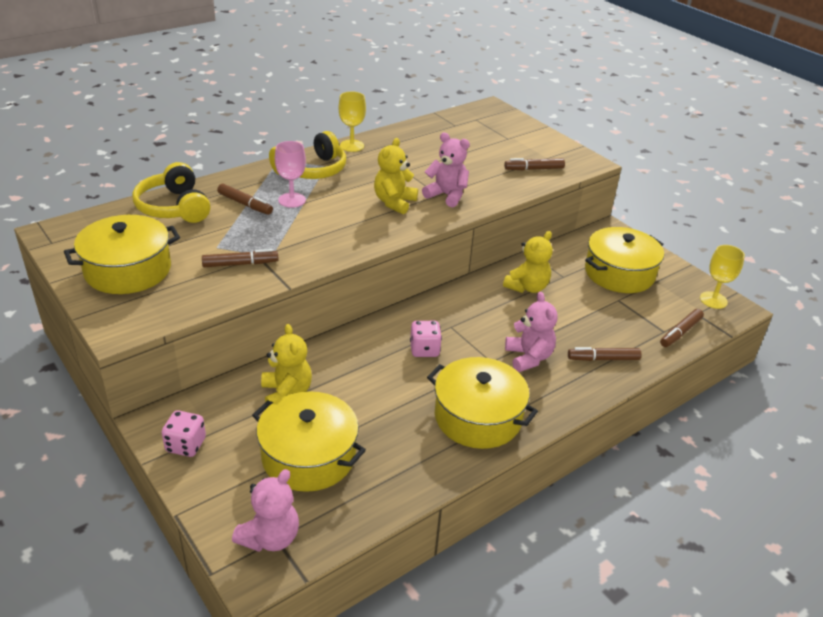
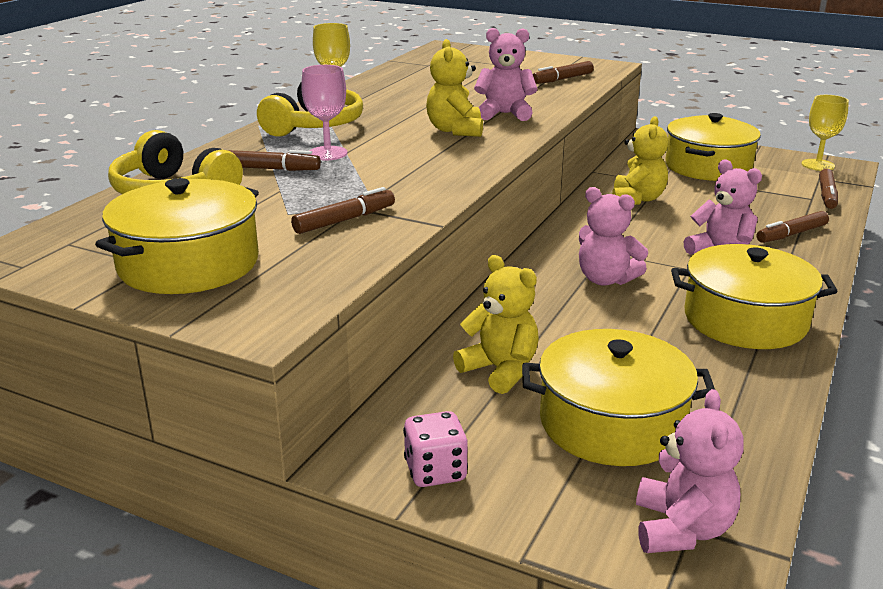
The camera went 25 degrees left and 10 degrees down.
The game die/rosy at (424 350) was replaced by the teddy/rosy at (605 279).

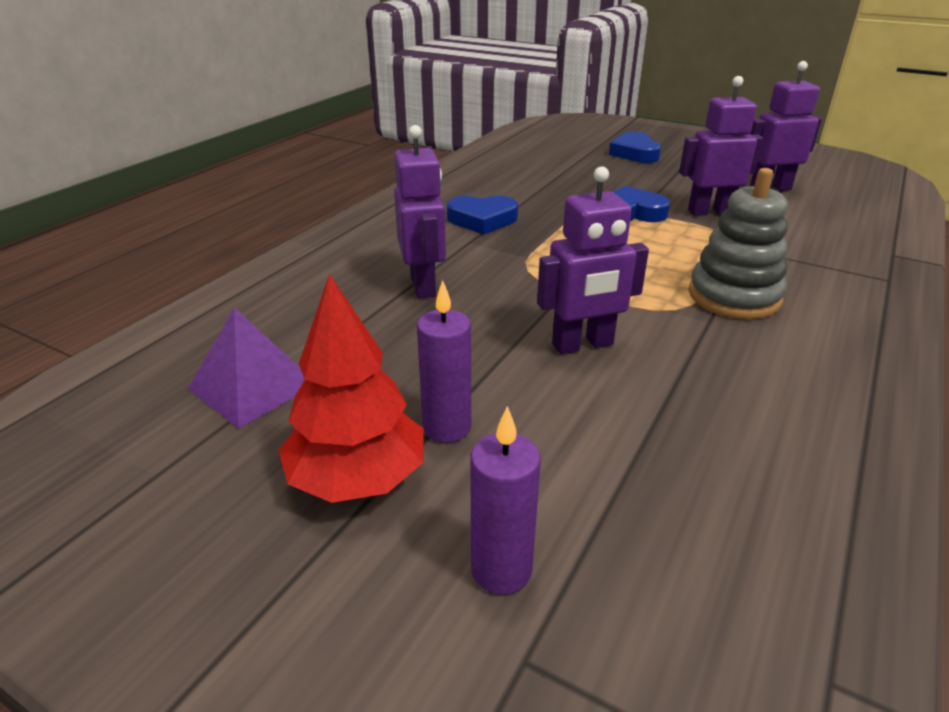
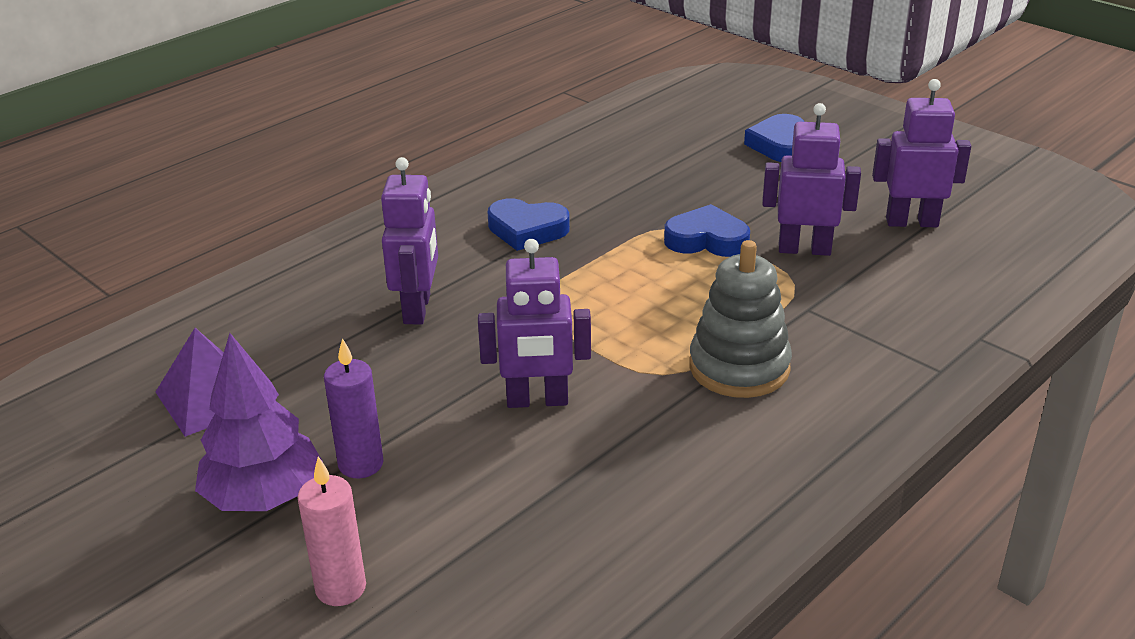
The camera went 15 degrees right and 0 degrees up.
The fir tree/red at (357 478) became the fir tree/purple at (264 496).
The pillar candle/purple at (501 570) became the pillar candle/rosy at (341 588).

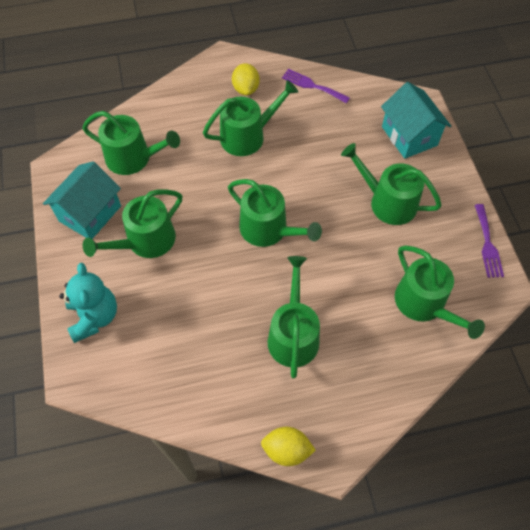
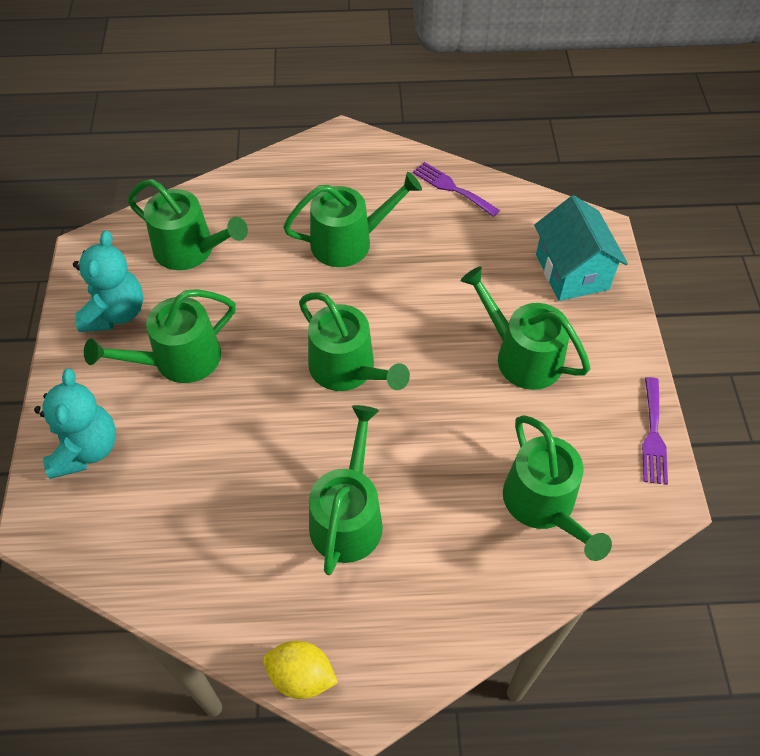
The camera went 10 degrees right and 5 degrees down.
The citrus fruit/yellow at (246 89) disappeared.
The house/teal at (90 213) was replaced by the teddy/teal at (115 313).

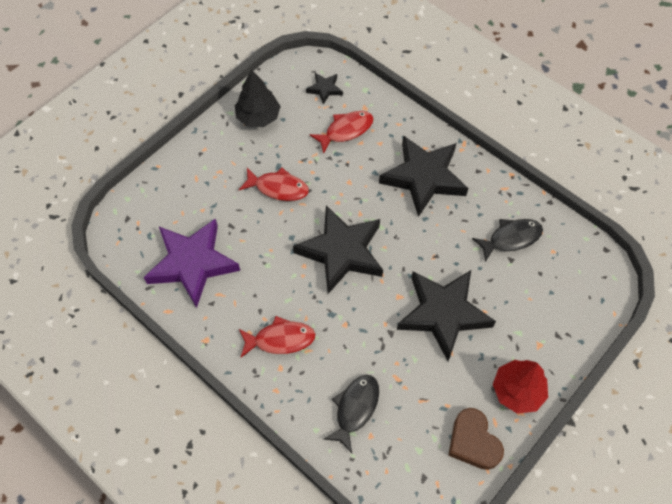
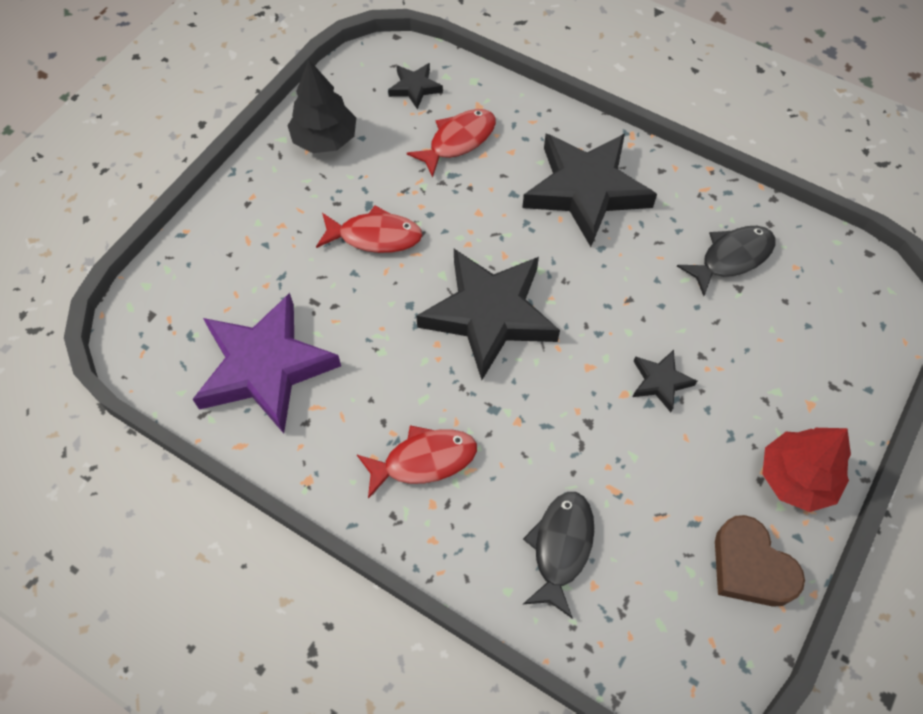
The camera went 10 degrees left and 0 degrees up.
The five-pointed star/ebony at (443 314) changed to 0.45 times the size.

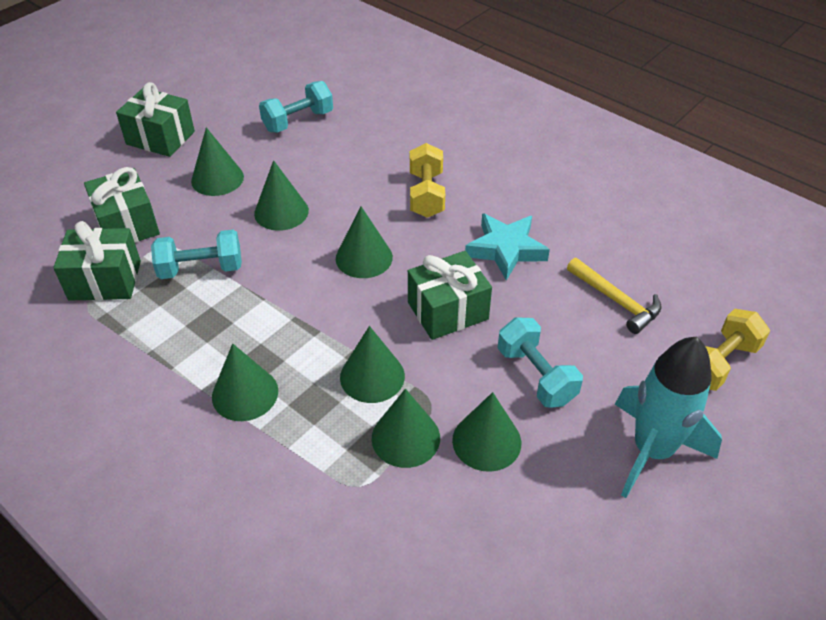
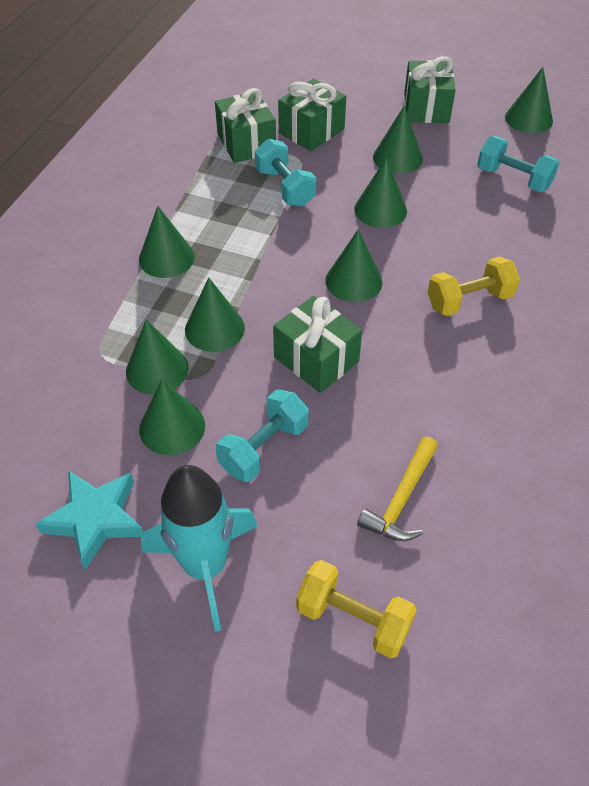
The camera went 70 degrees right and 5 degrees up.
The solid cone/leaf-green at (528 119) appeared.
The five-pointed star/teal moved from (506 249) to (95 519).

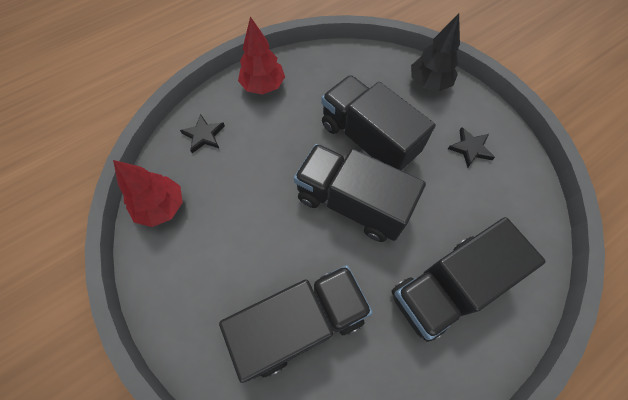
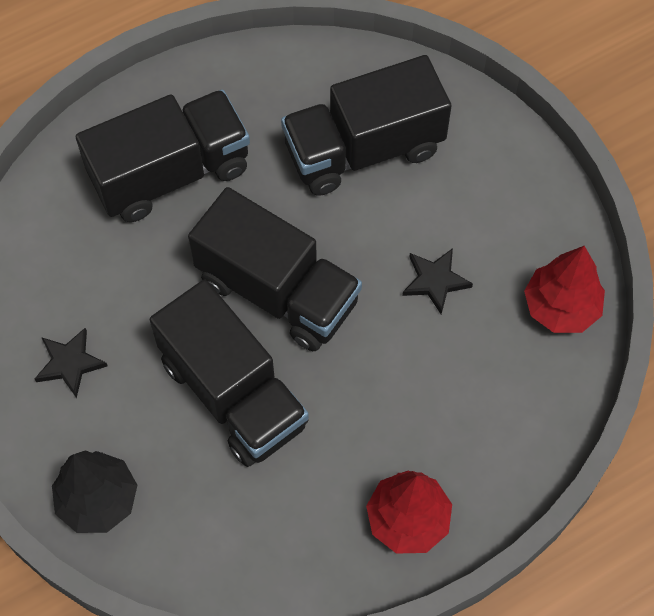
The camera went 175 degrees left and 0 degrees up.
The five-pointed star/ebony moved from (204 135) to (435 281).

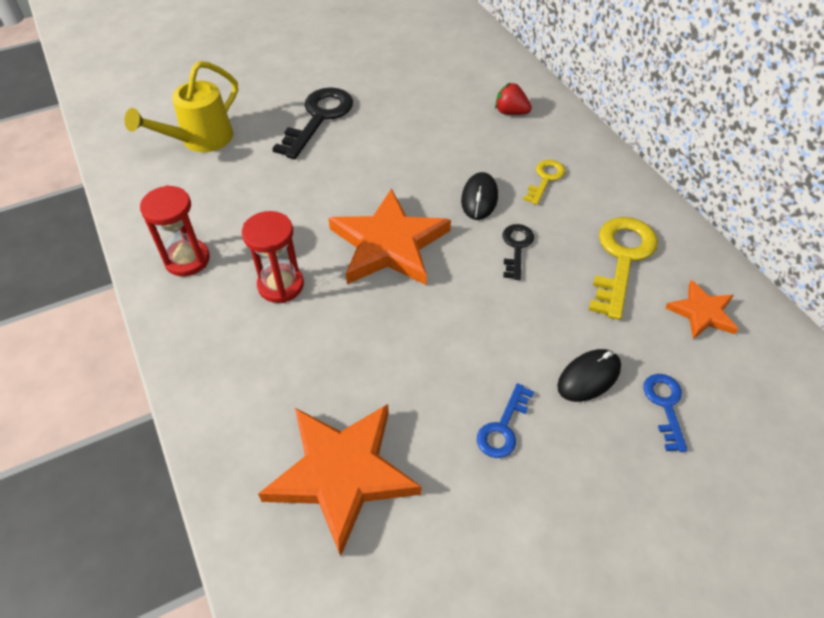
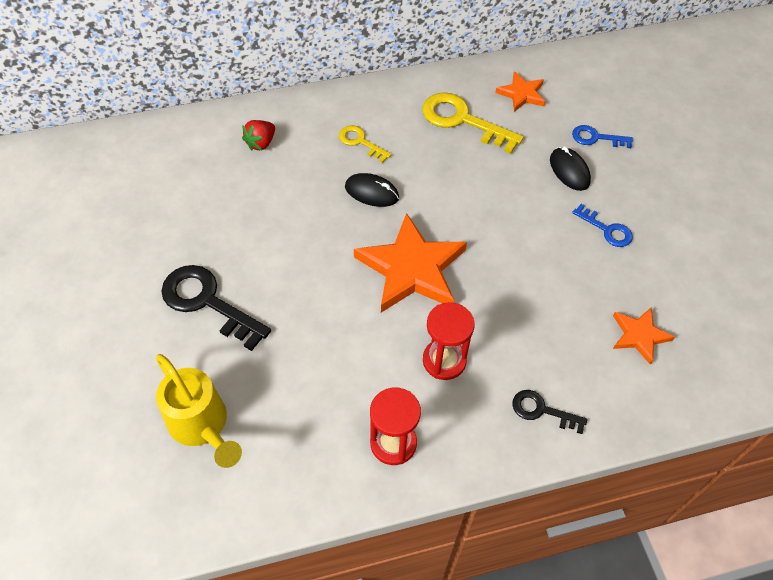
The camera went 80 degrees left and 5 degrees up.
The door key/ebony moved from (516 247) to (542 410).
The five-pointed star/bright orange at (342 474) changed to 0.52 times the size.

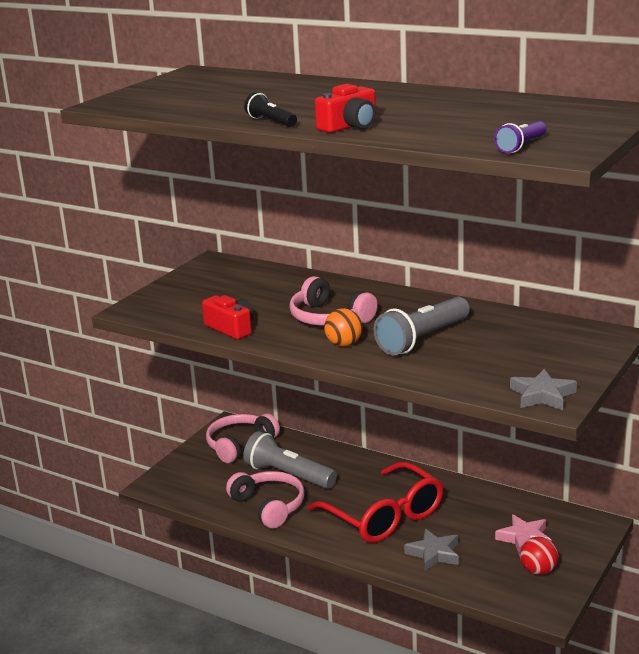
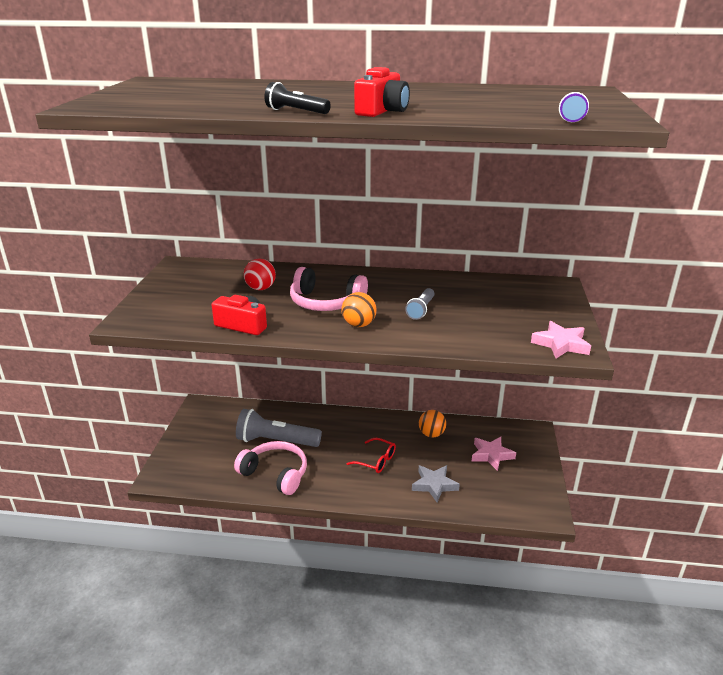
The camera went 25 degrees left and 5 degrees up.
The headset/rosy at (240 445) disappeared.
The play ball/bright orange at (431 434) appeared.
The play ball/red moved from (538 570) to (260 288).
The five-pointed star/grey at (542 395) became the five-pointed star/rosy at (561 344).
The spectacles/red at (385 516) changed to 0.46 times the size.
The torch/grey at (422 339) changed to 0.53 times the size.

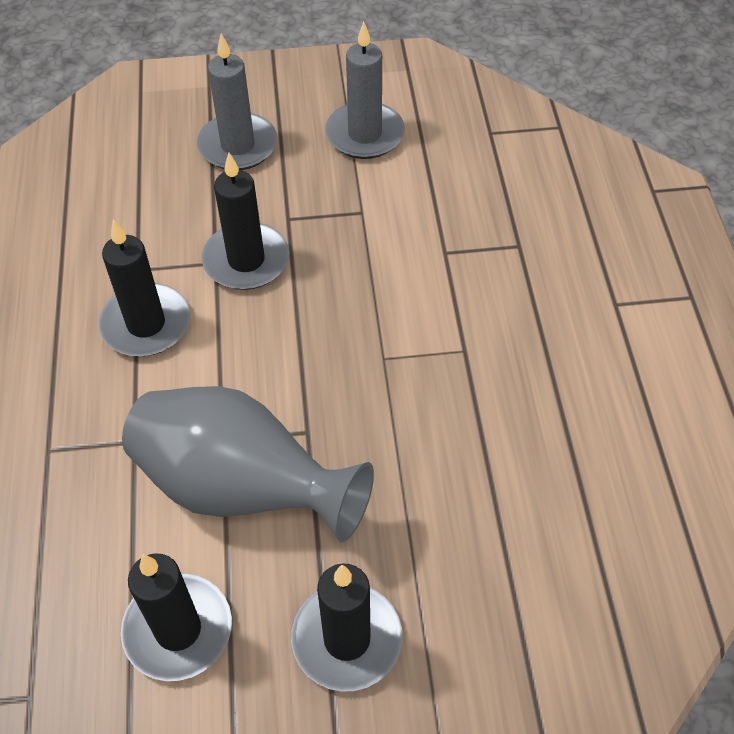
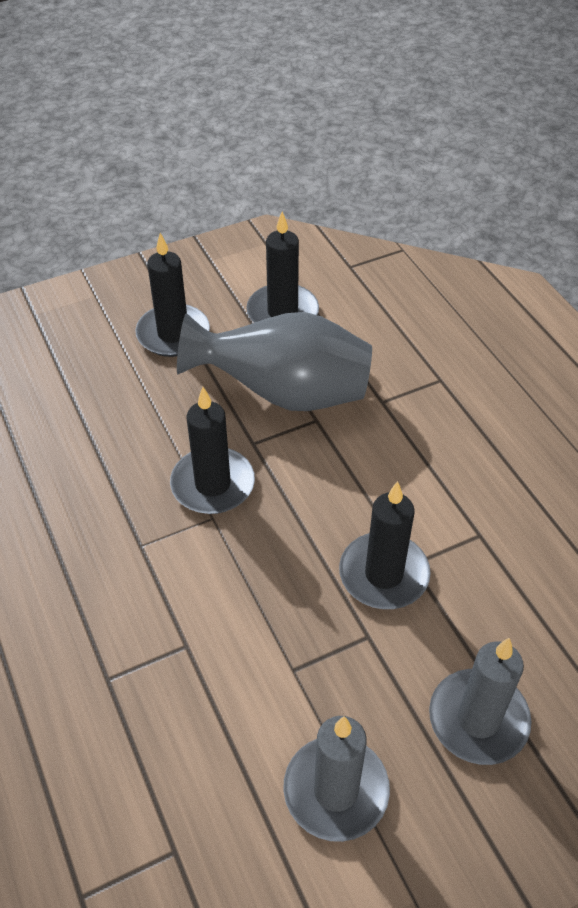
The camera went 160 degrees right and 5 degrees down.
The pillar candle/ebony moved from (146 324) to (213 484).

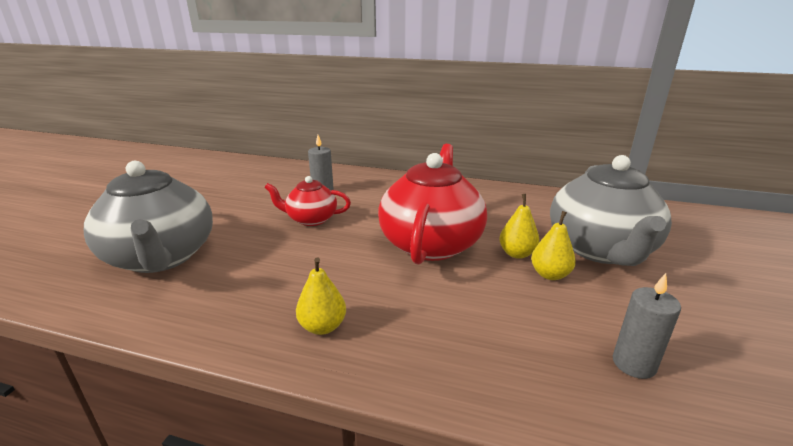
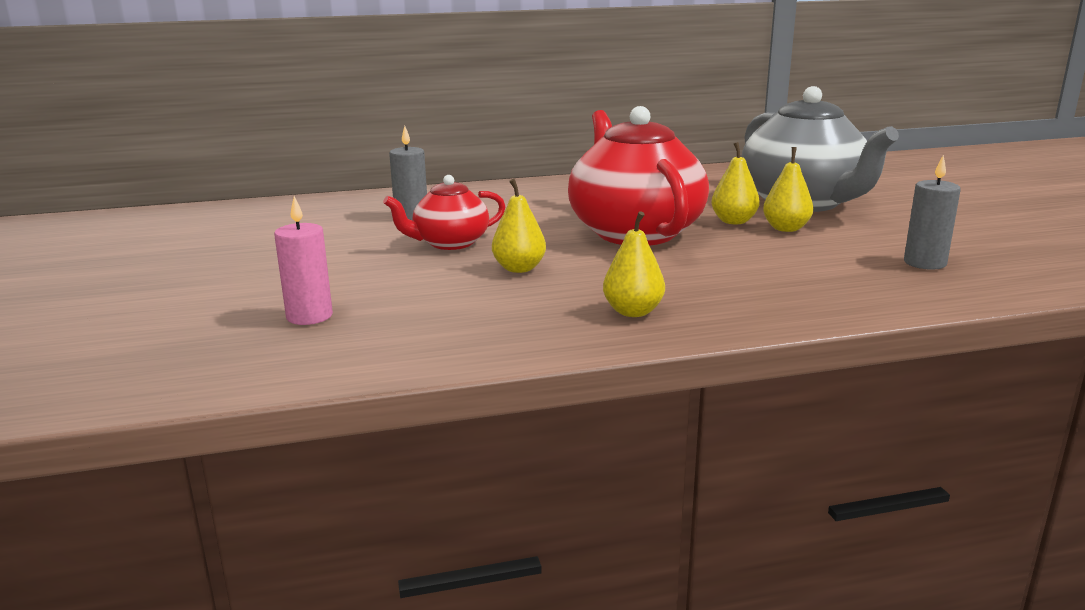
The camera went 30 degrees left and 5 degrees down.
The pear fruit/yellow at (519 268) appeared.
The teapot/grey at (162 257) was replaced by the pillar candle/rosy at (309 316).

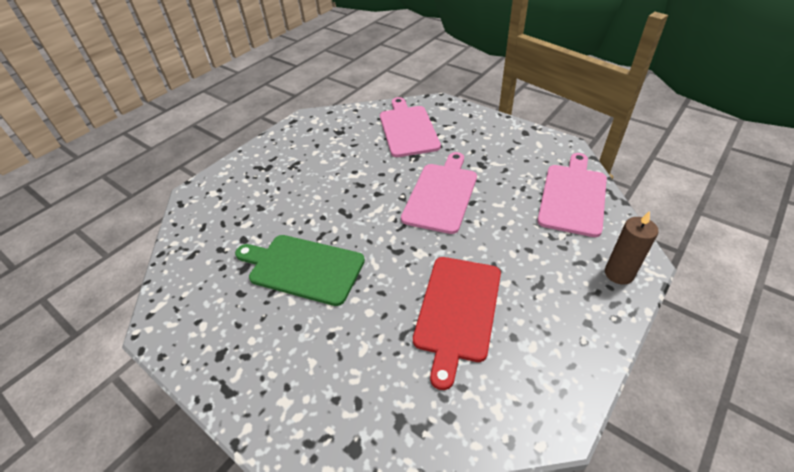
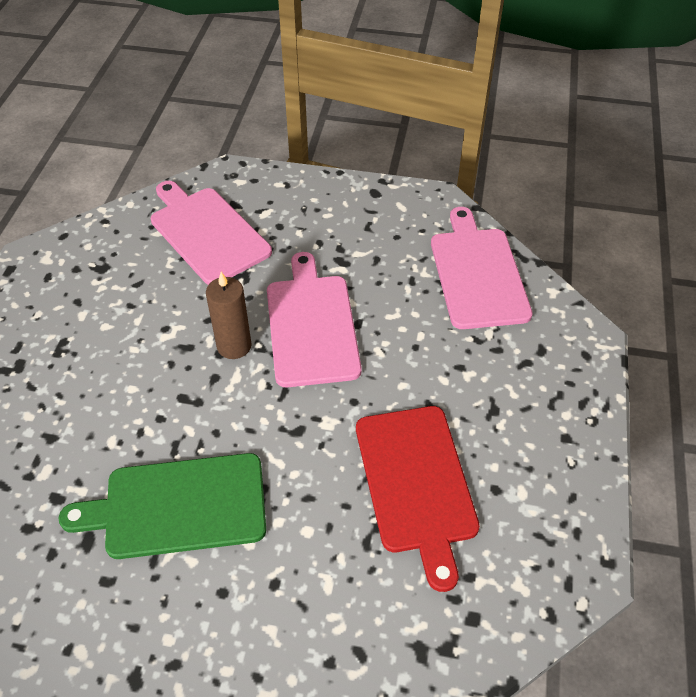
The camera went 30 degrees left and 5 degrees up.
The pillar candle/russet moved from (619 273) to (234 346).

